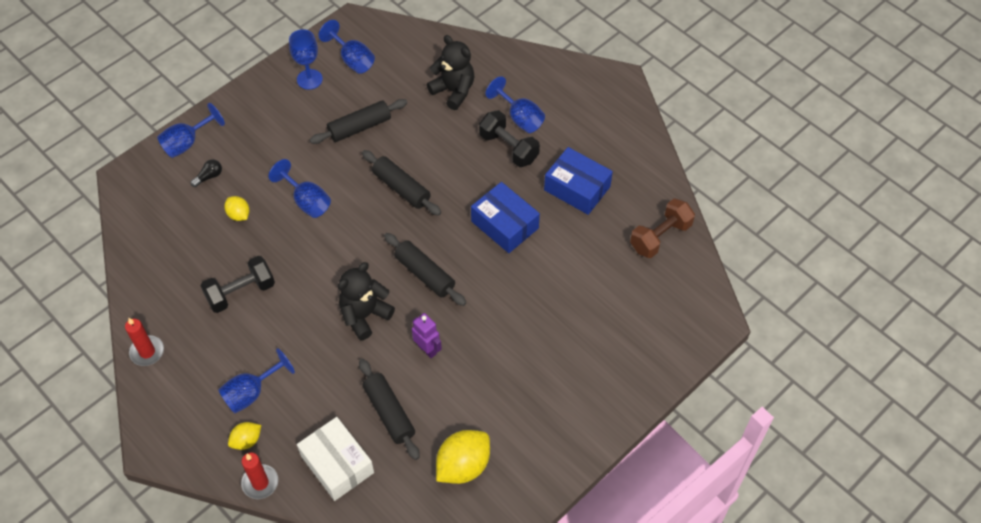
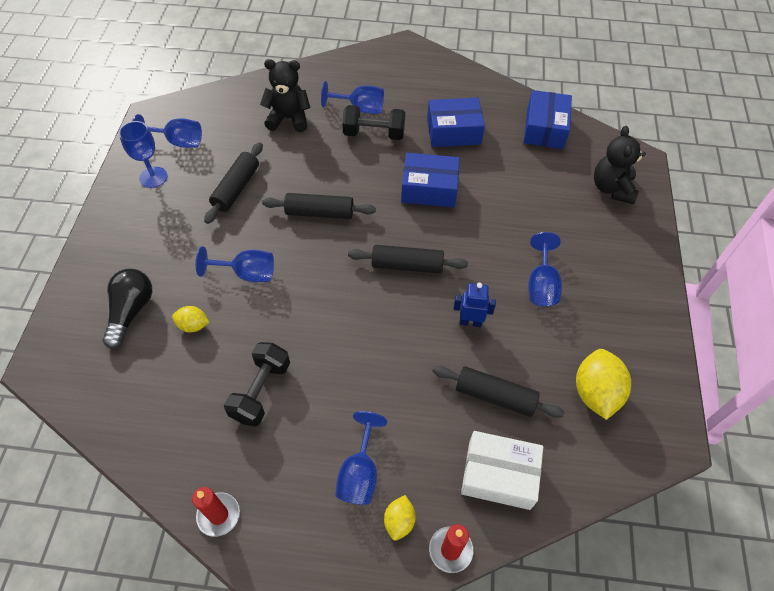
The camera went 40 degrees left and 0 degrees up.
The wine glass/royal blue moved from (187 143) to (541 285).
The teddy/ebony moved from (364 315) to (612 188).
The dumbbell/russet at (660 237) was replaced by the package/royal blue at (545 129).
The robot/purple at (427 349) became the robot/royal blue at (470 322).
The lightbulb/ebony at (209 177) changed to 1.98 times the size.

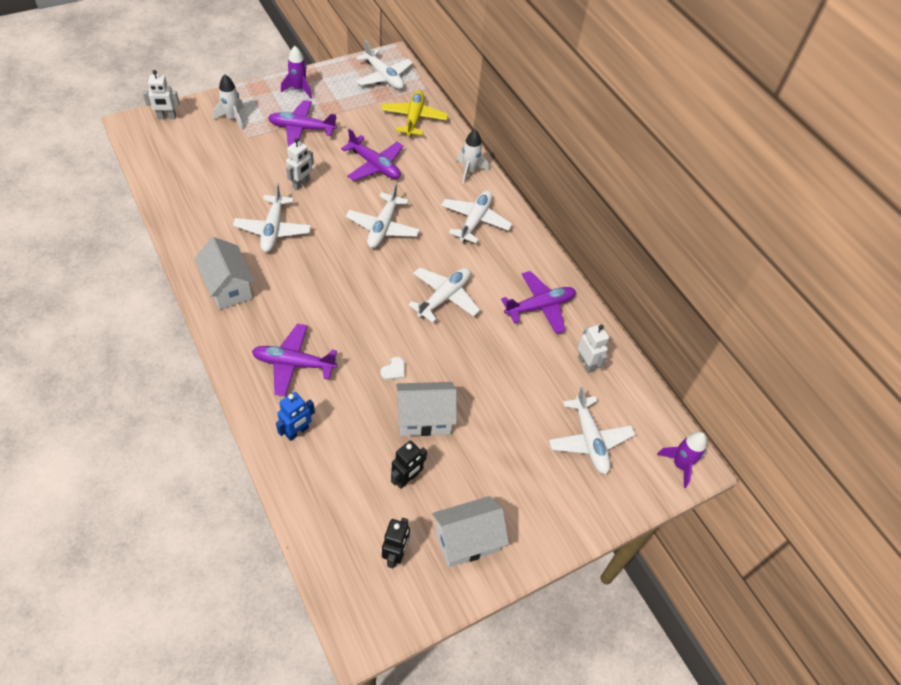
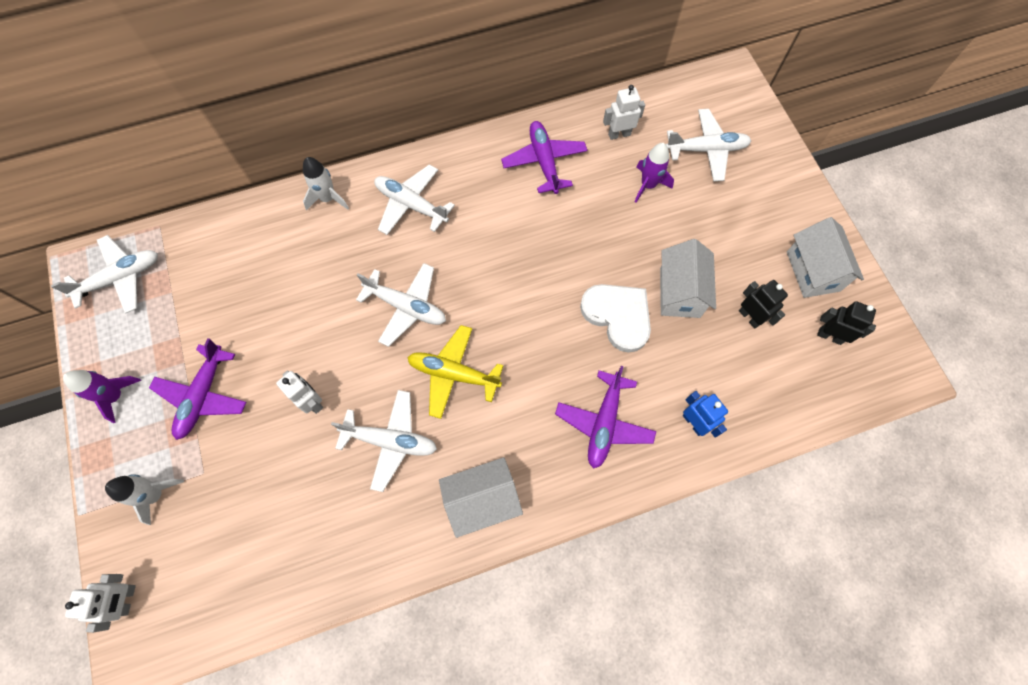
The camera went 75 degrees left and 15 degrees up.
The plane/purple at (374 165) disappeared.
The plane/pure white at (444 297) disappeared.
The plane/yellow moved from (414 118) to (454 374).
The toy rocket/purple moved from (680 465) to (648 185).
The heart/pure white at (394 370) changed to 2.46 times the size.

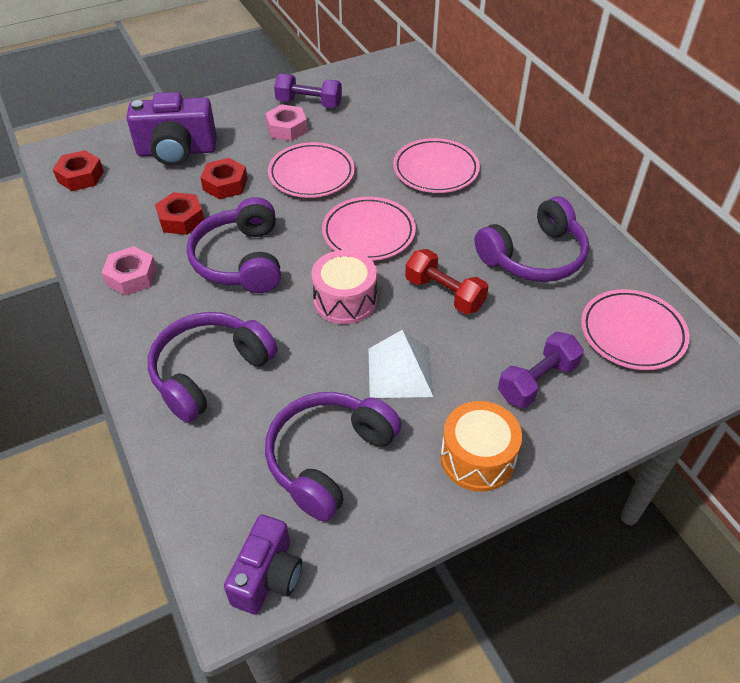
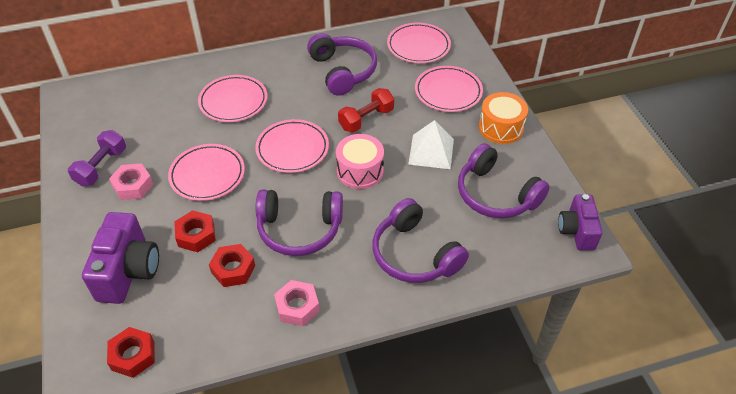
The camera went 80 degrees left and 0 degrees up.
The dumbbell/purple at (537 381) was replaced by the dinner plate/rosy at (448 92).
The camera/purple at (268 576) turned 120 degrees counterclockwise.

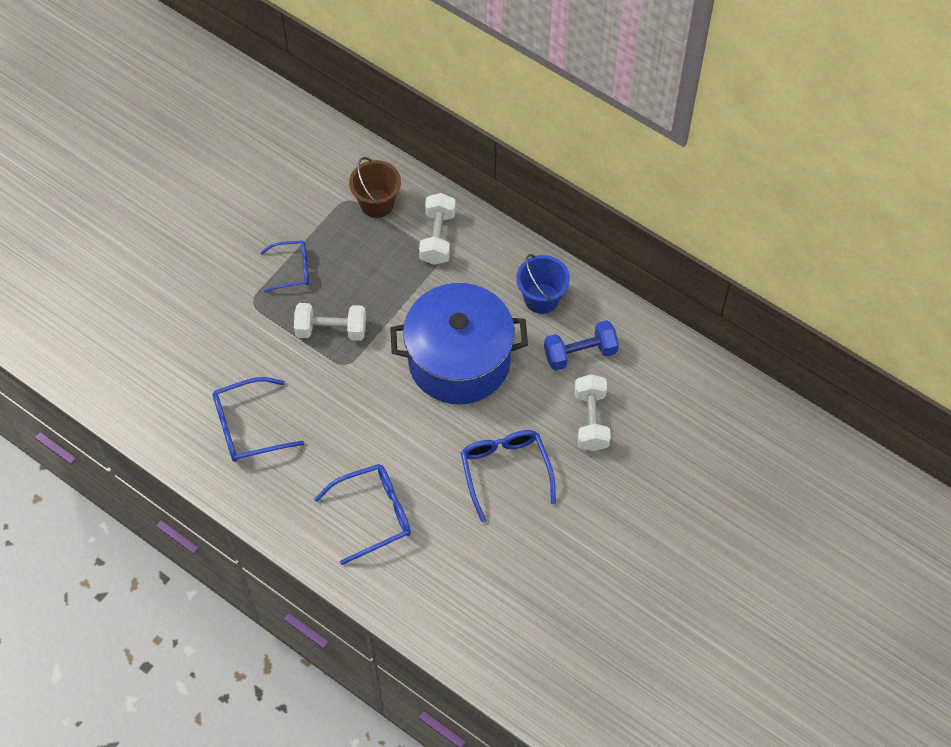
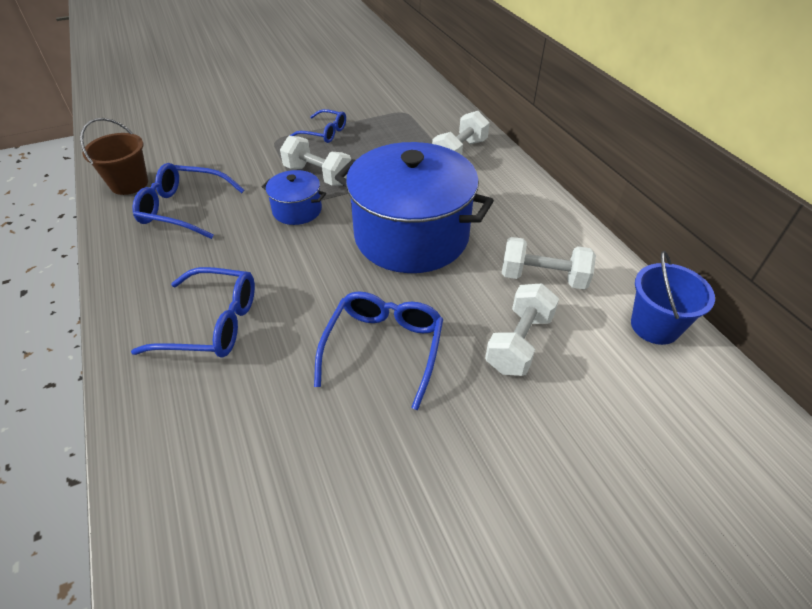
The camera went 30 degrees right and 15 degrees down.
The stockpot/royal blue at (297 210) appeared.
The bucket/russet moved from (377 203) to (129 184).
The bucket/royal blue moved from (541 298) to (654 326).
The dumbbell/royal blue at (580 353) became the dumbbell/pure white at (543 278).

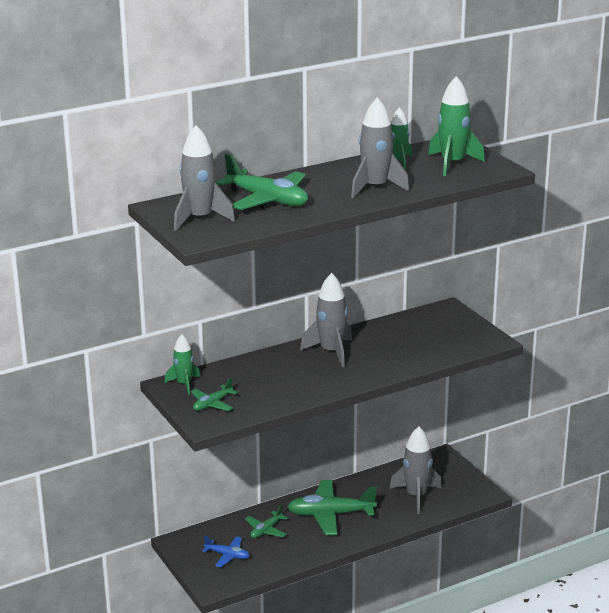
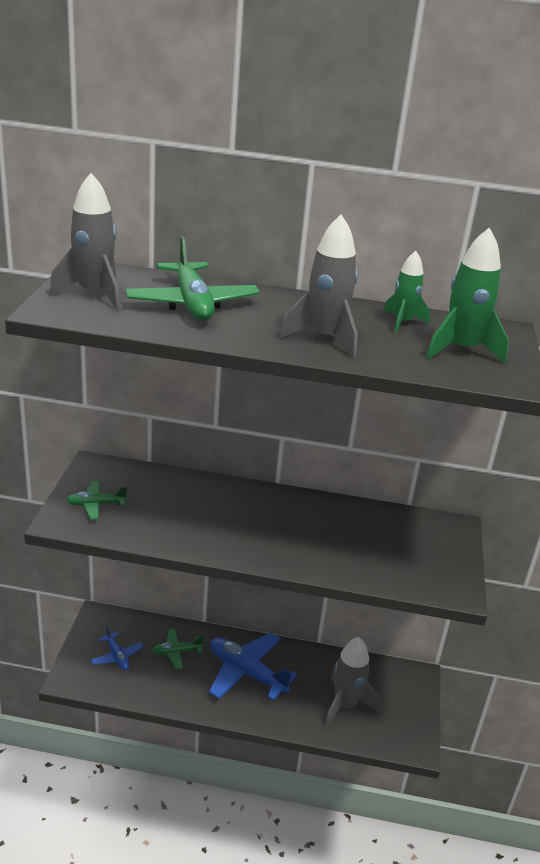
The camera went 35 degrees right and 5 degrees up.
The toy rocket/leaf-green at (184 384) disappeared.
The toy rocket/grey at (331 352) disappeared.
The plane/leaf-green at (330 515) became the plane/royal blue at (246 672).

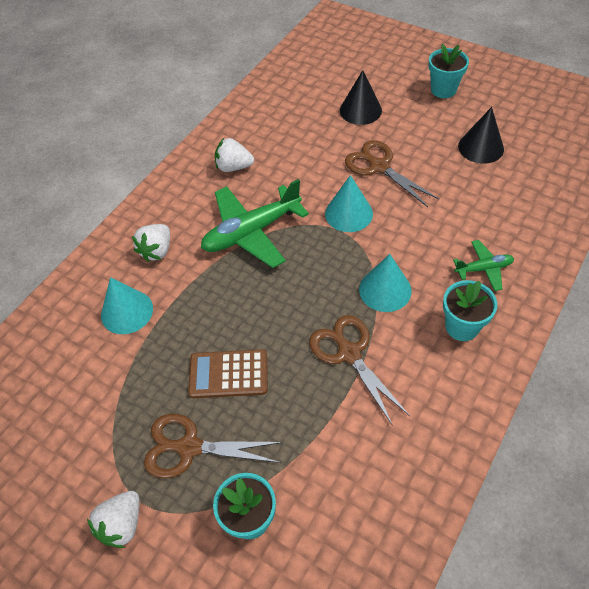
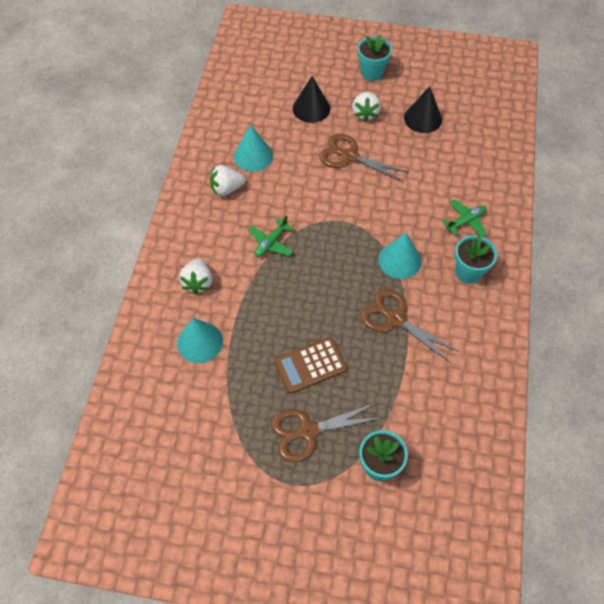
The camera went 25 degrees left and 5 degrees up.
The toy strawberry/pure white moved from (122 524) to (365 113).
The solid cone/teal moved from (348 213) to (253 156).
The plane/leaf-green at (252 232) changed to 0.51 times the size.

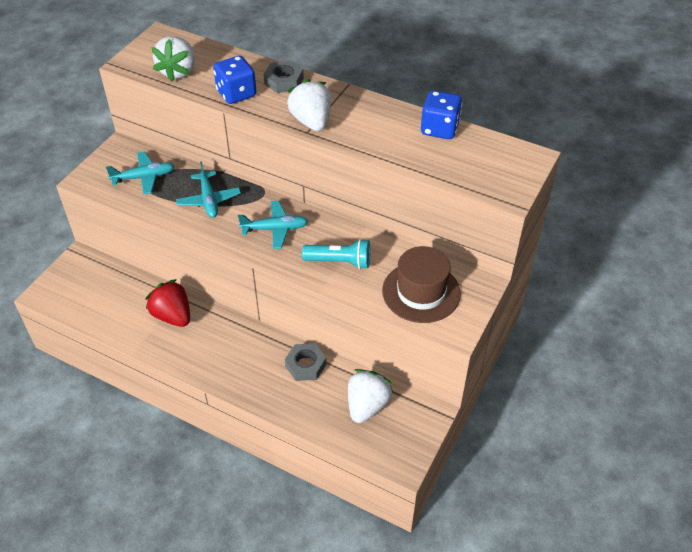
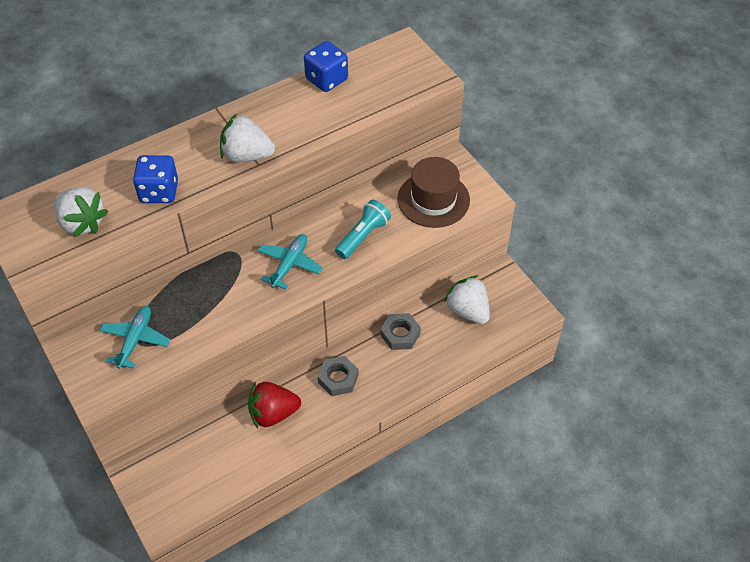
The camera went 60 degrees left and 5 degrees up.
The plane/teal at (209 200) disappeared.
The hexagon nut/grey moved from (284 81) to (338 378).

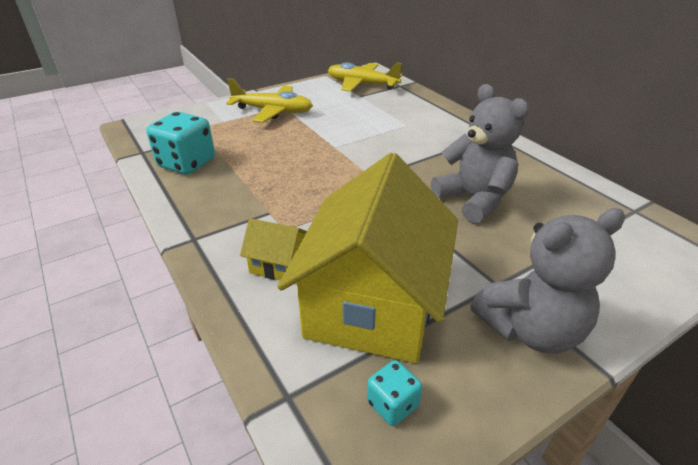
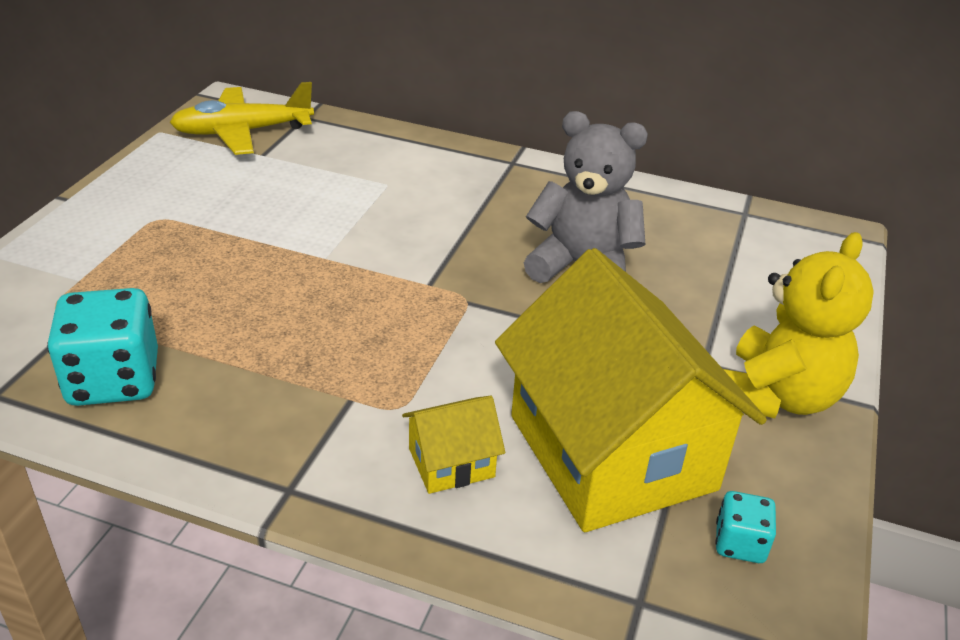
The camera went 40 degrees left and 0 degrees up.
The plane/yellow at (273 111) disappeared.
The teddy/grey at (530 329) became the teddy/yellow at (777 396).

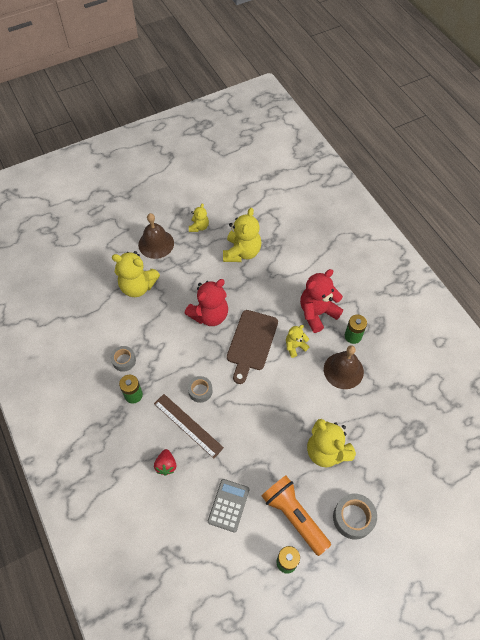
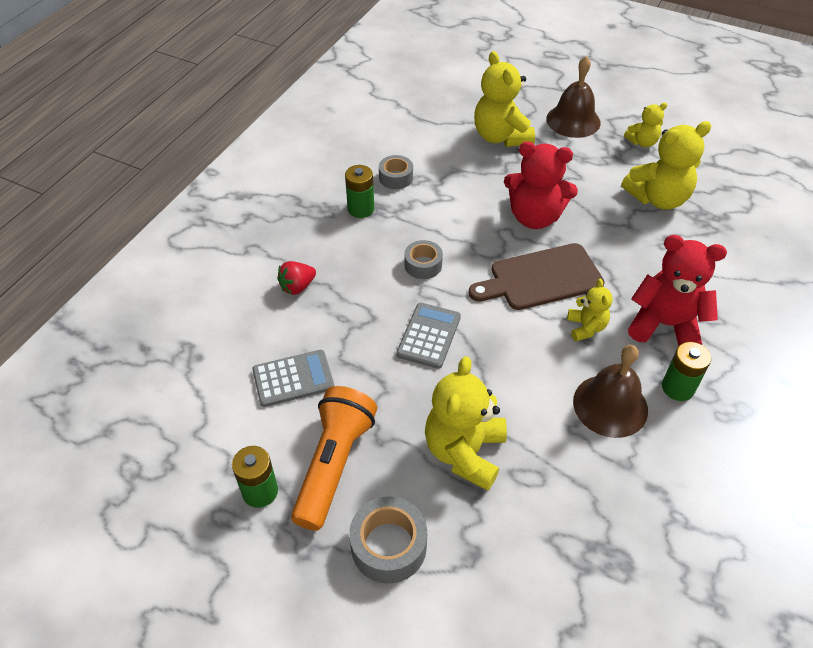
The camera went 55 degrees right and 10 degrees down.
The ruler/russet at (188 425) disappeared.
The adding machine/grey at (429 336) appeared.
The teddy/yellow at (295 346) turned 60 degrees clockwise.

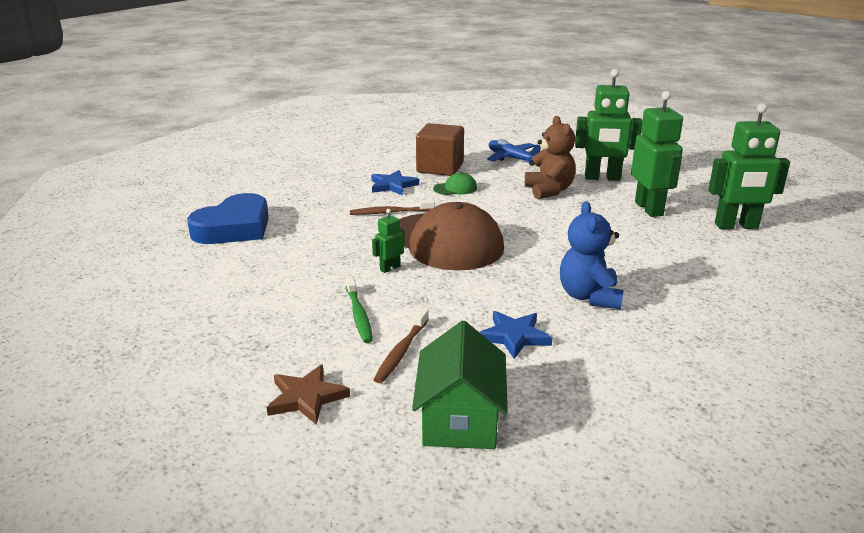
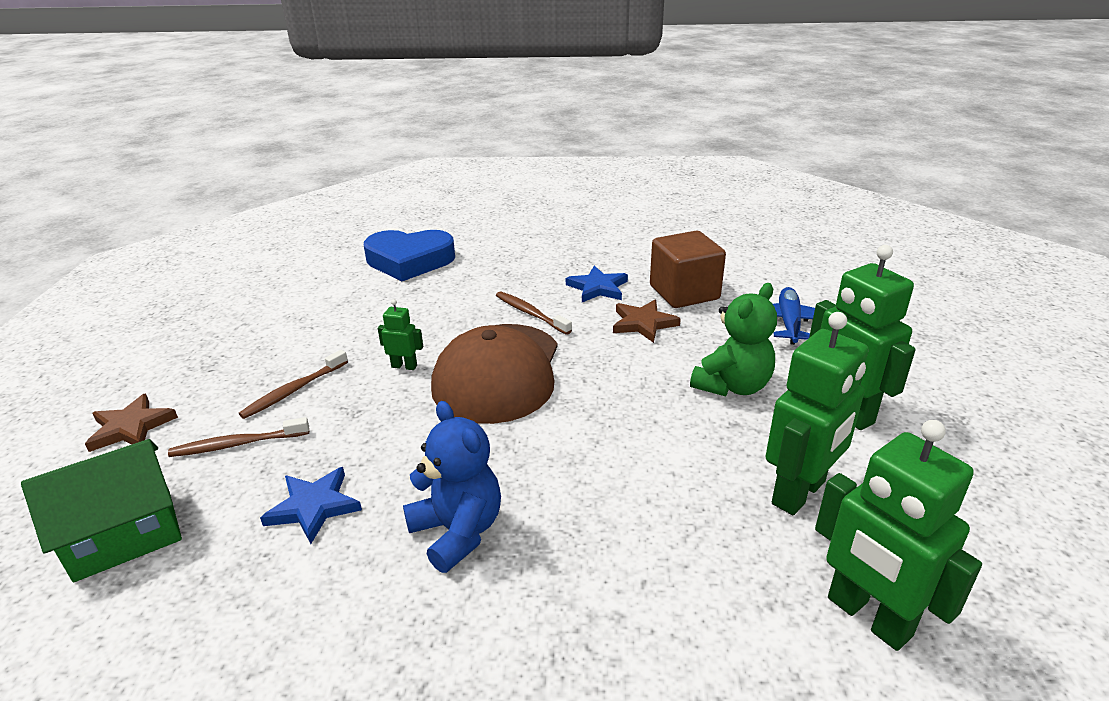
The camera went 55 degrees right and 5 degrees up.
The baseball cap/leaf-green at (455 188) was replaced by the five-pointed star/russet at (643 323).
The toothbrush/leaf-green at (359 315) became the toothbrush/russet at (294 390).
The teddy/russet at (549 191) became the teddy/leaf-green at (732 386).
The teddy/royal blue at (589 297) turned 90 degrees clockwise.

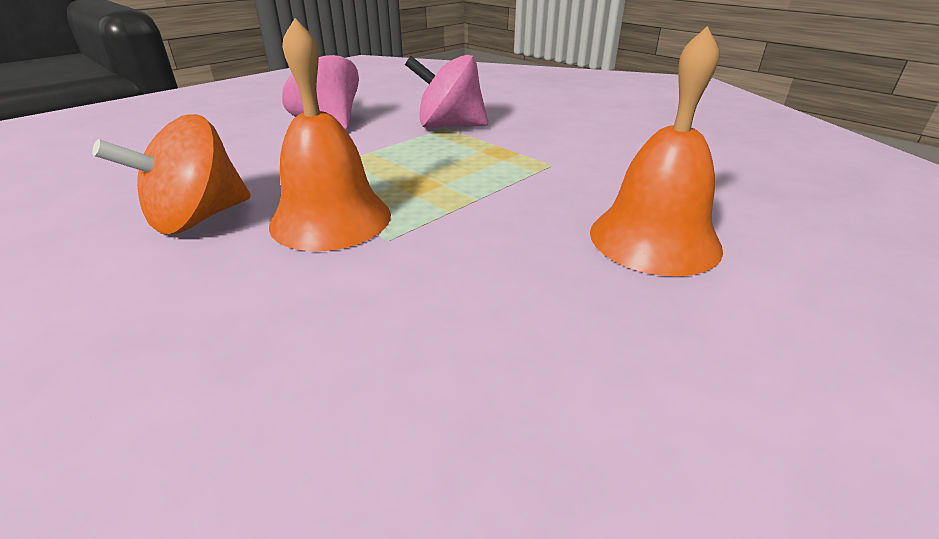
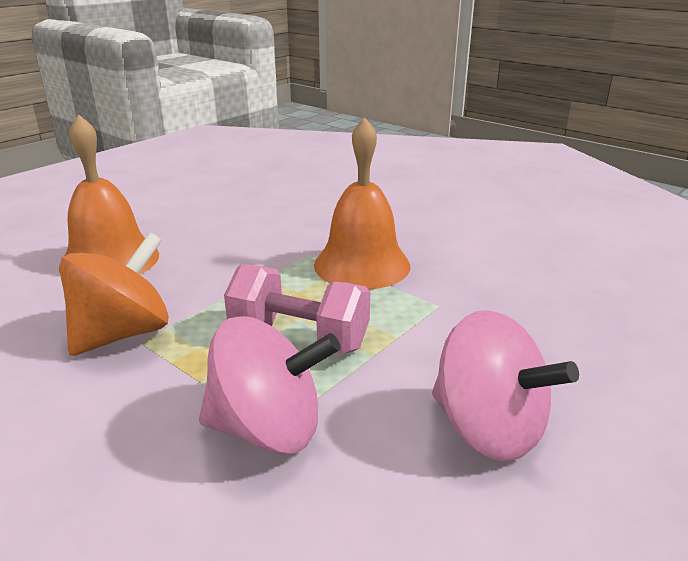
The camera went 175 degrees right and 5 degrees down.
The dumbbell/rosy at (299 338) appeared.
The spinning top/bright orange moved from (197 219) to (123 334).

